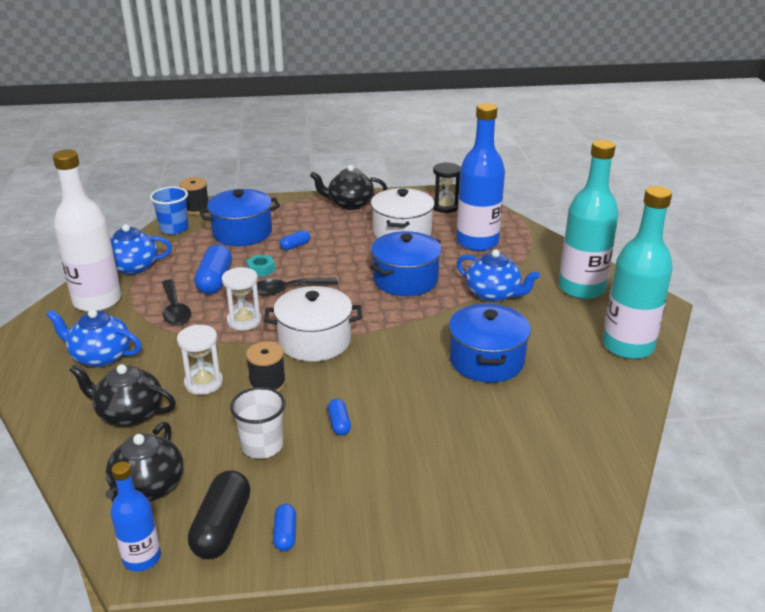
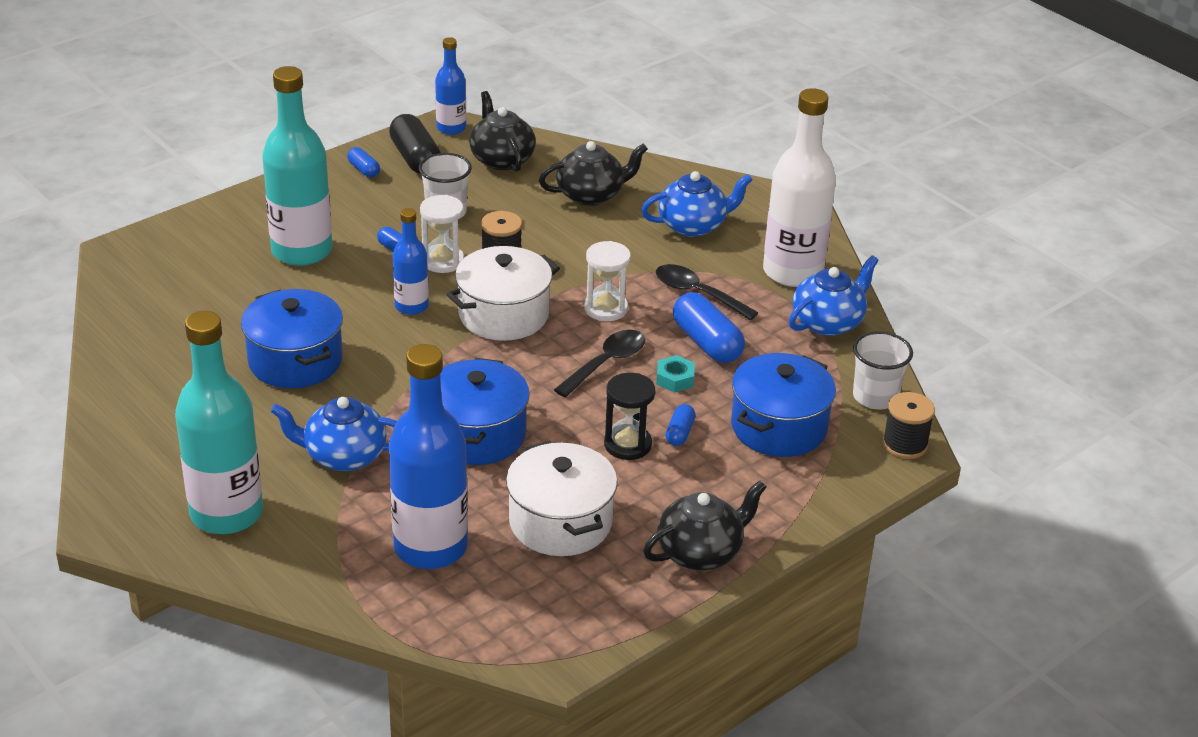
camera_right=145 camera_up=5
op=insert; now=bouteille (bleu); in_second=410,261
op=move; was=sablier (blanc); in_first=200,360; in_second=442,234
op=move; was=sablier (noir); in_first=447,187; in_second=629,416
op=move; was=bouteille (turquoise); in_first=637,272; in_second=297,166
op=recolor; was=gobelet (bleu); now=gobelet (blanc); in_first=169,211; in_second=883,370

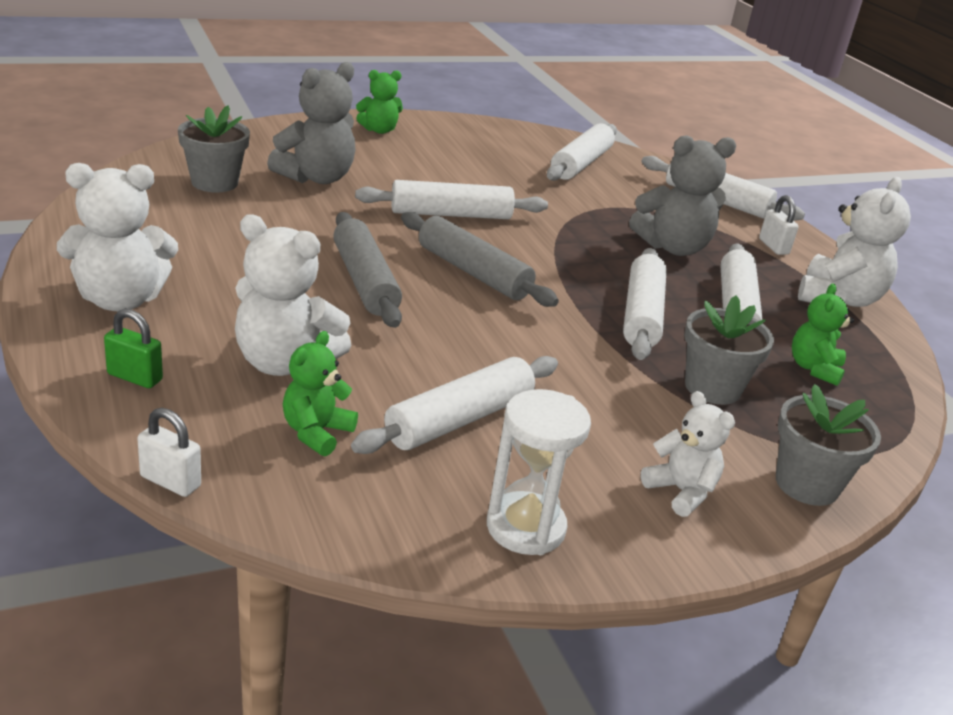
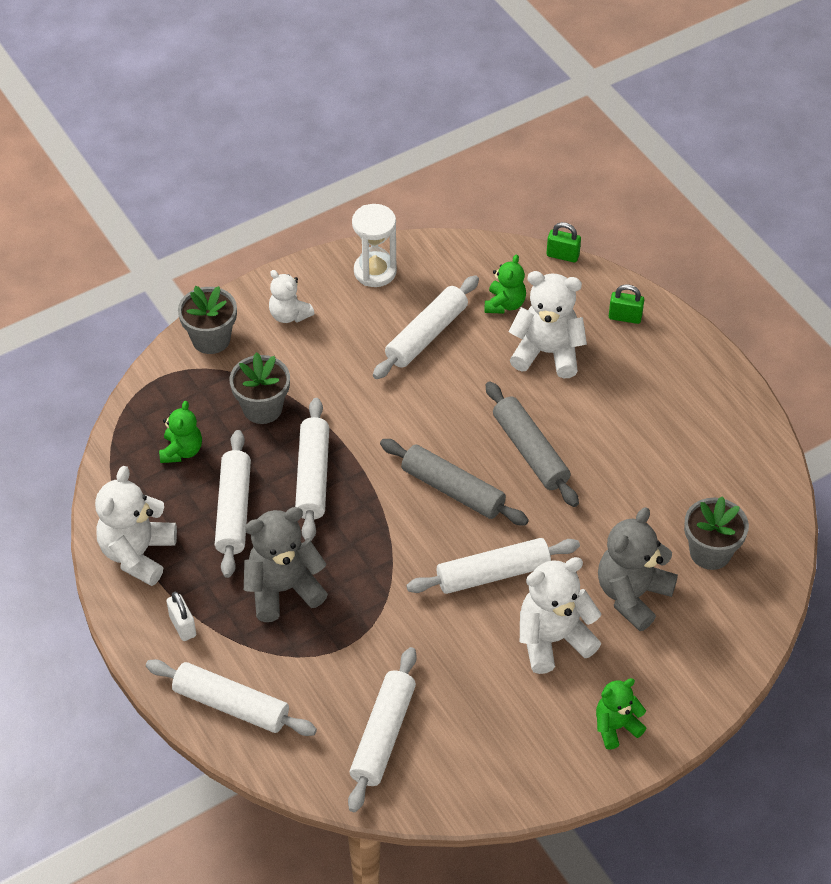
camera_right=175 camera_up=20
op=move; was=ours en peluche (blanc); in_first=117,237; in_second=560,615
op=recolor; was=cadenas (blanc); now=cadenas (vert); in_first=169,452; in_second=564,242

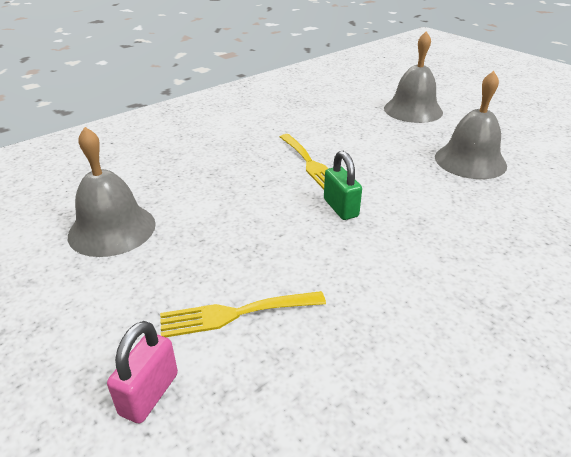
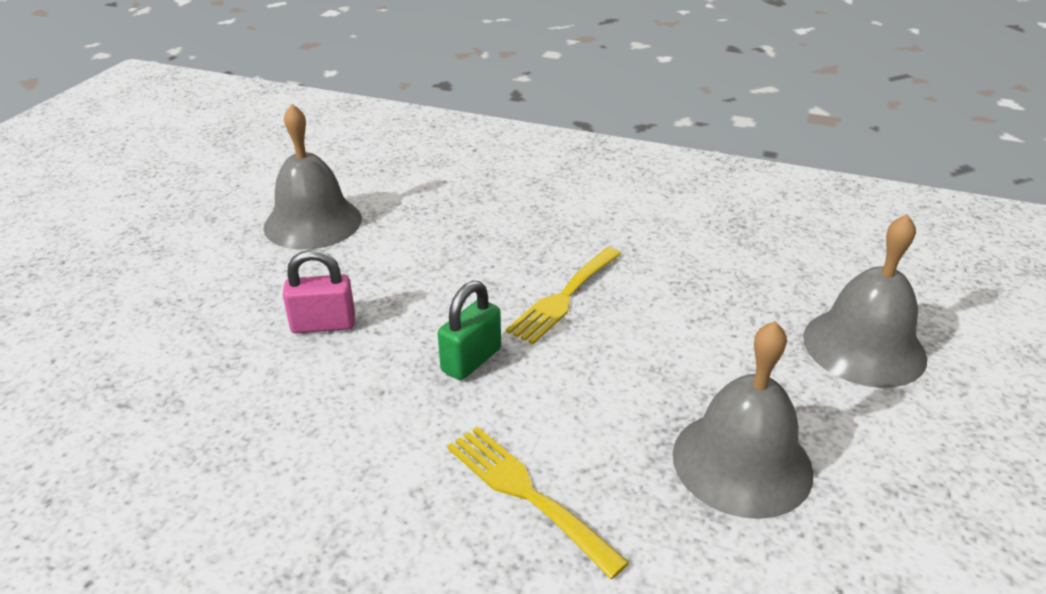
camera_right=60 camera_up=0
op=move; was=cadenas (rose); in_first=142,372; in_second=319,291
op=move; was=fourchette (jaune); in_first=243,314; in_second=538,503

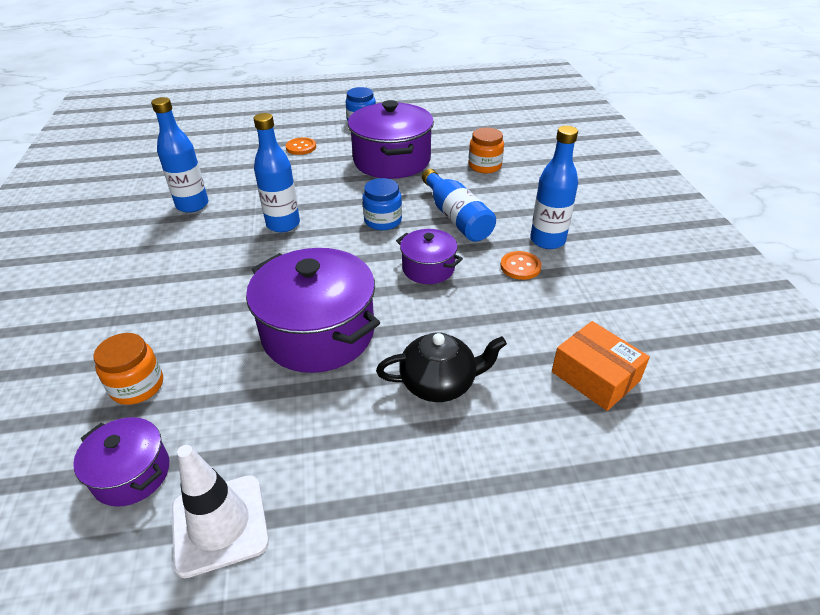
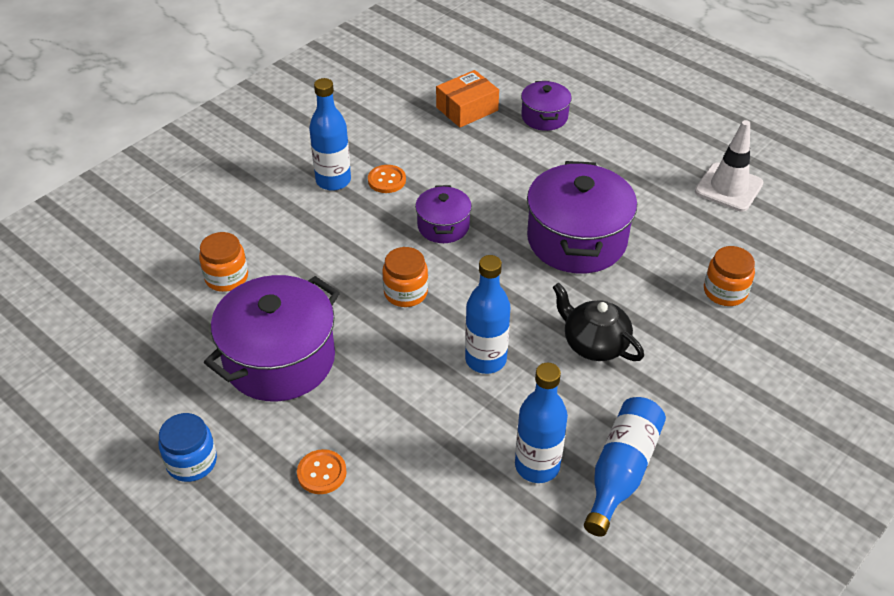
camera_right=-130 camera_up=5
op=move; was=marmite (violet); in_first=121,462; in_second=546,106
op=move; was=théière (noir); in_first=441,367; in_second=598,322
op=move; was=bouteille (bleu); in_first=459,205; in_second=625,467
op=recolor; was=bocal (bleu); now=bocal (orange); in_first=382,204; in_second=405,277
op=rotate; was=boîte (orange); in_first=601,366; in_second=467,98; clockwise=45

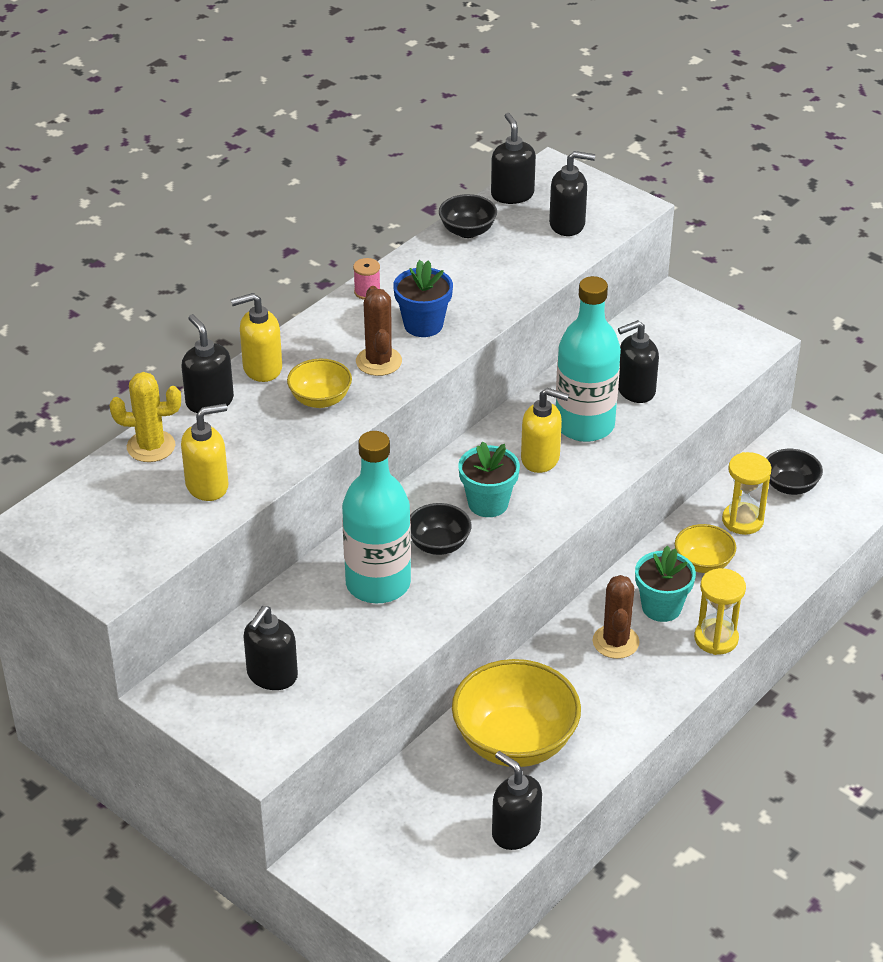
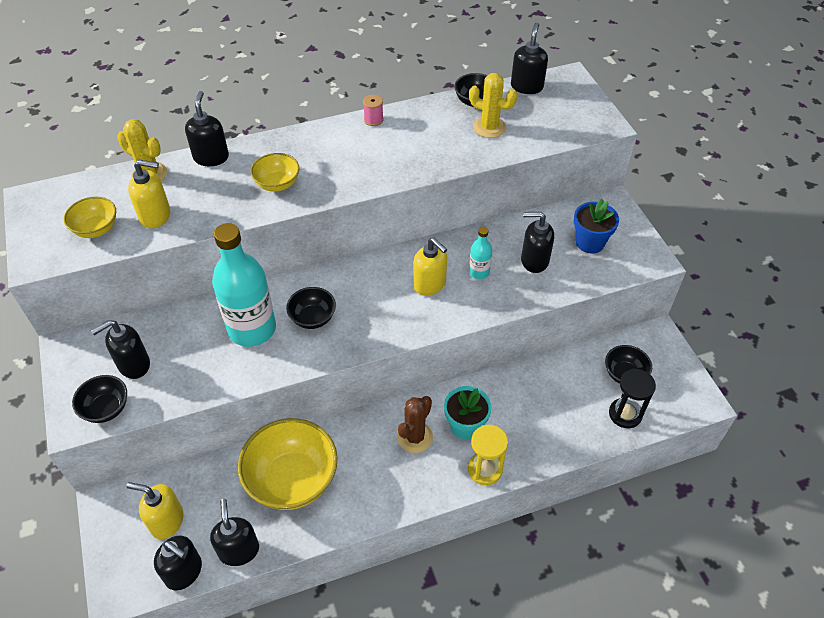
camera_right=30 camera_up=10
op=delete; was=cactus (marron); in_first=379,331
op=delete; was=pot de fleurs (turquoise); in_first=489,479
op=delete; was=sablier (jaune); in_first=746,493
op=insert; now=bol (noir); in_second=99,399
op=insert; now=cactus (jaune); in_second=493,105
op=insert; now=sablier (noir); in_second=632,398
op=move; was=distributeur de savon (jaune); in_first=256,337; in_second=155,510
op=move; was=pot de fleurs (bleu); in_first=423,298; in_second=596,226
op=move; was=distributeur de savon (noir); in_first=572,193; in_second=178,562
op=move; was=bol (jaune); in_first=705,548; in_second=90,217
op=resize; was=bouteille (turquoise); in_first=588,359; in_second=480,253; ratio=0.46

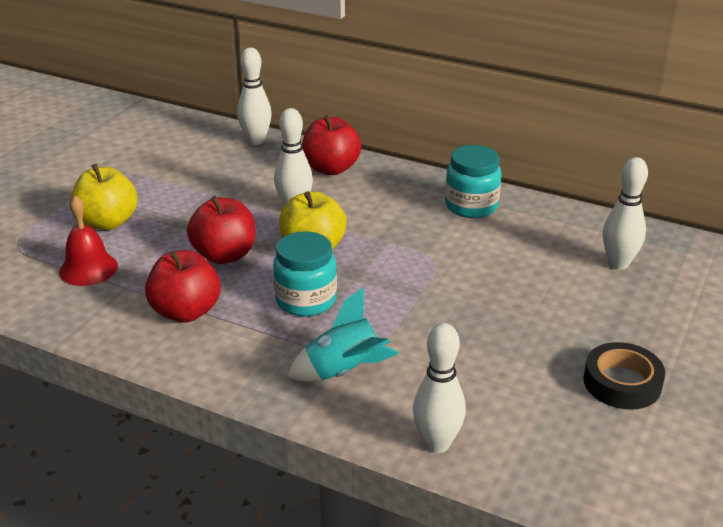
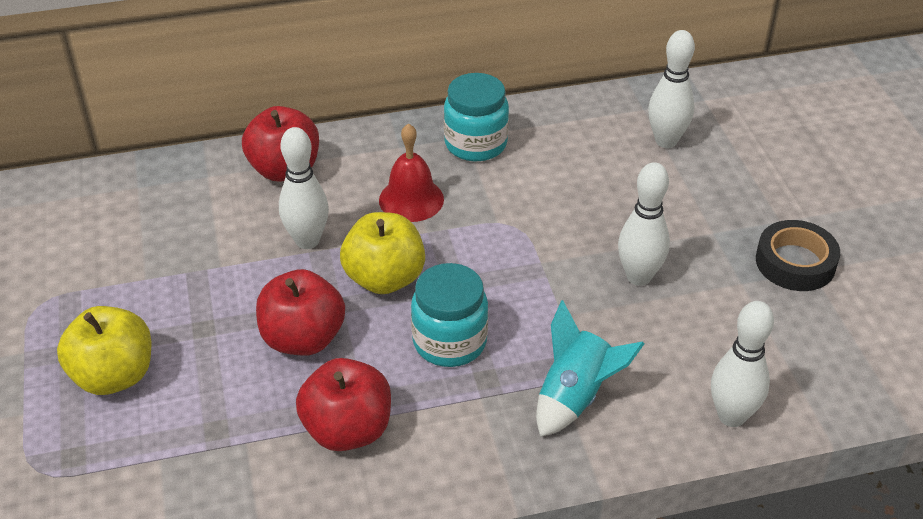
camera_right=-40 camera_up=10
op=move; was=cloche (rouge); in_first=88,241; in_second=411,172
op=move; was=quille (blanc); in_first=254,96; in_second=644,224

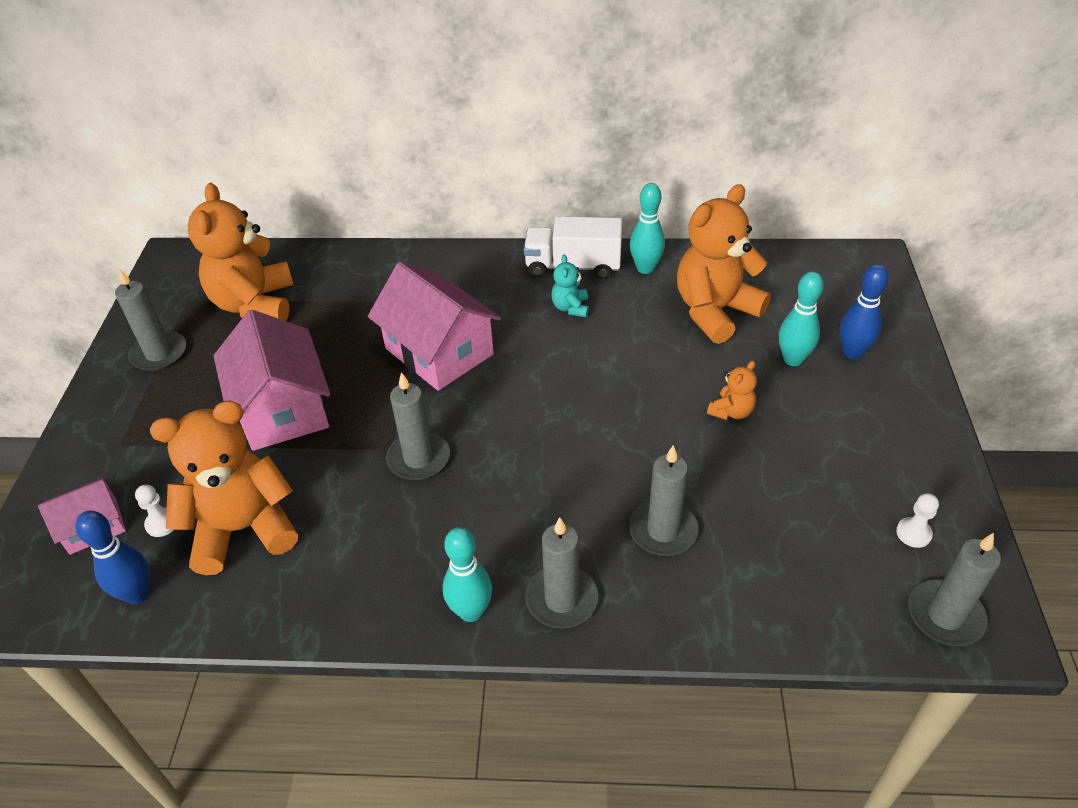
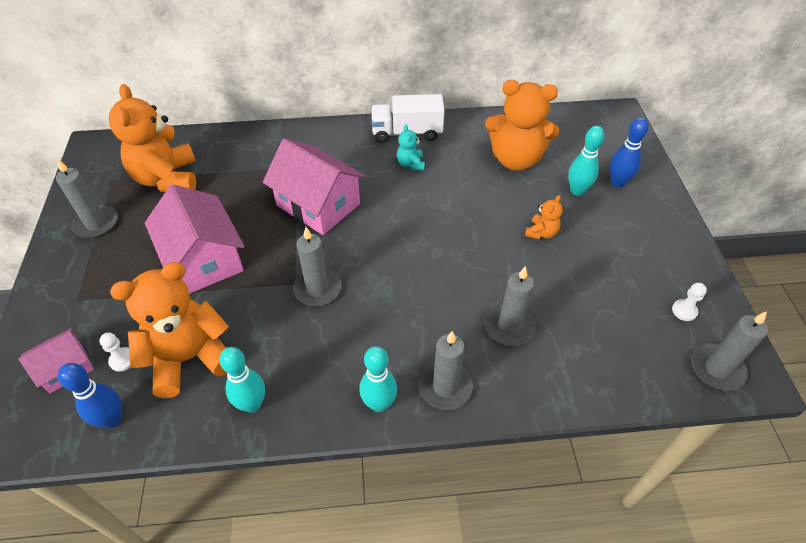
camera_right=-10 camera_up=5
op=move; was=quille (turquoise); in_first=647,228; in_second=242,380
op=rotate; was=ours en peluche (orange); in_first=724,264; in_second=522,125; clockwise=-120

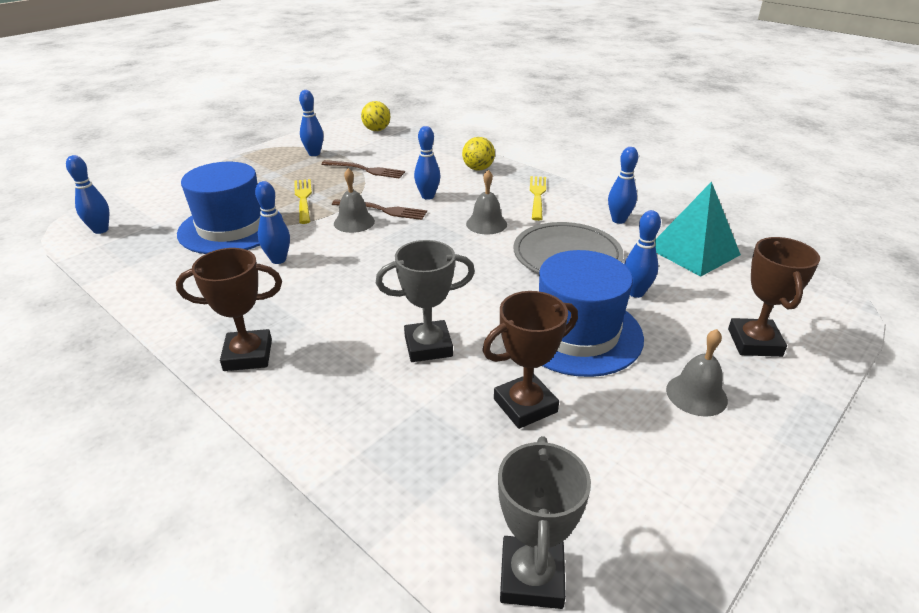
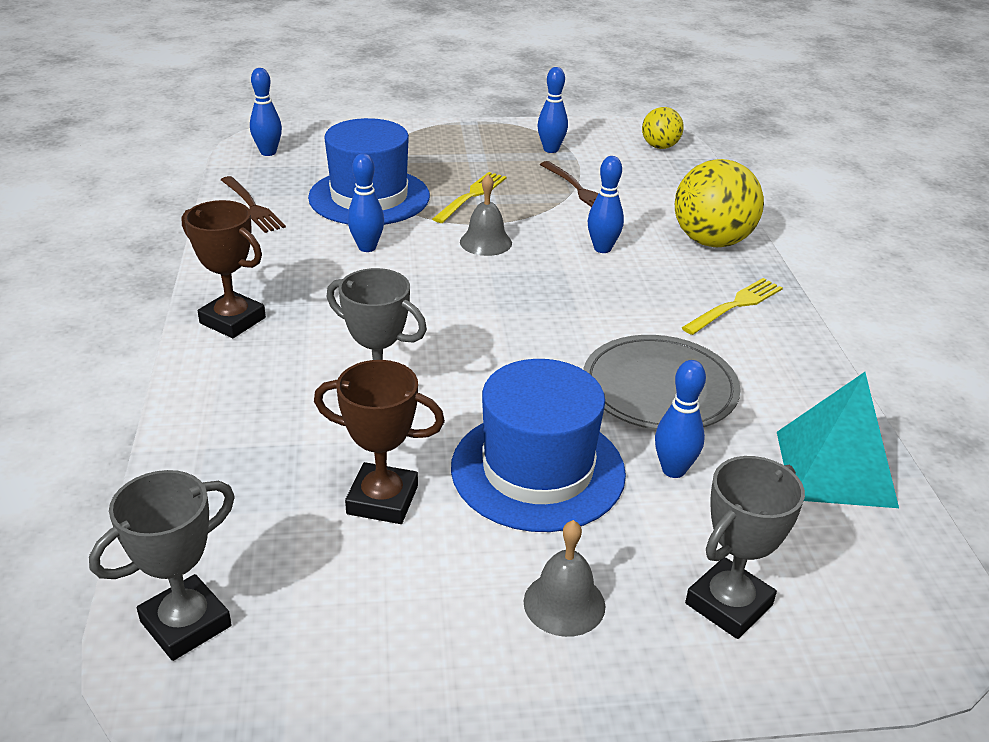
camera_right=40 camera_up=0
op=delete; was=cloche (gris); in_first=486,202
op=delete; was=quille (bleu); in_first=623,185
op=move; was=fourchette (marron); in_first=379,209; in_second=253,204
op=recolor; was=trophée (marron); now=trophée (gris); in_first=774,297; in_second=745,547
op=resize; was=balle (jaune); in_first=478,154; in_second=719,203; ratio=1.79

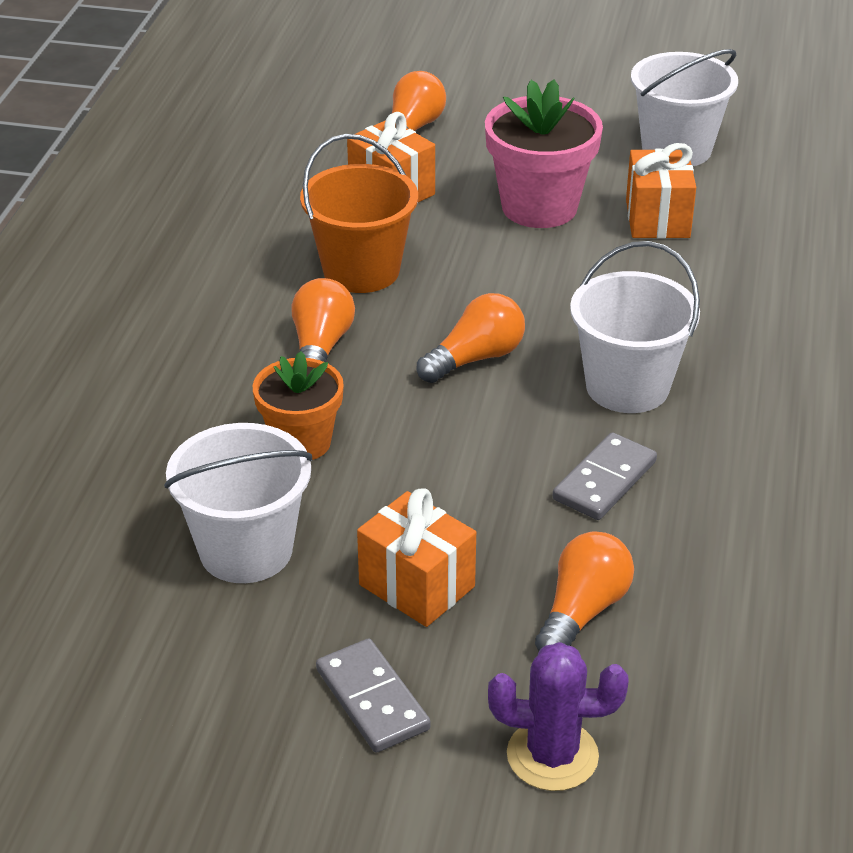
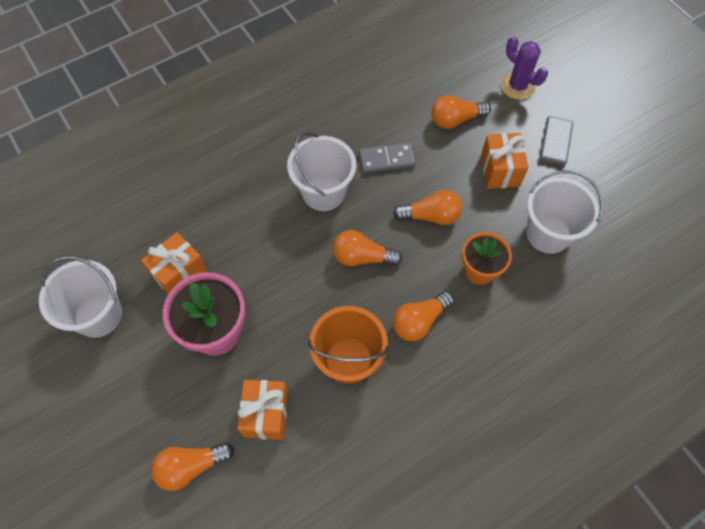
camera_right=-135 camera_up=25
op=insert; now=ampoule (orange); in_second=427,207

